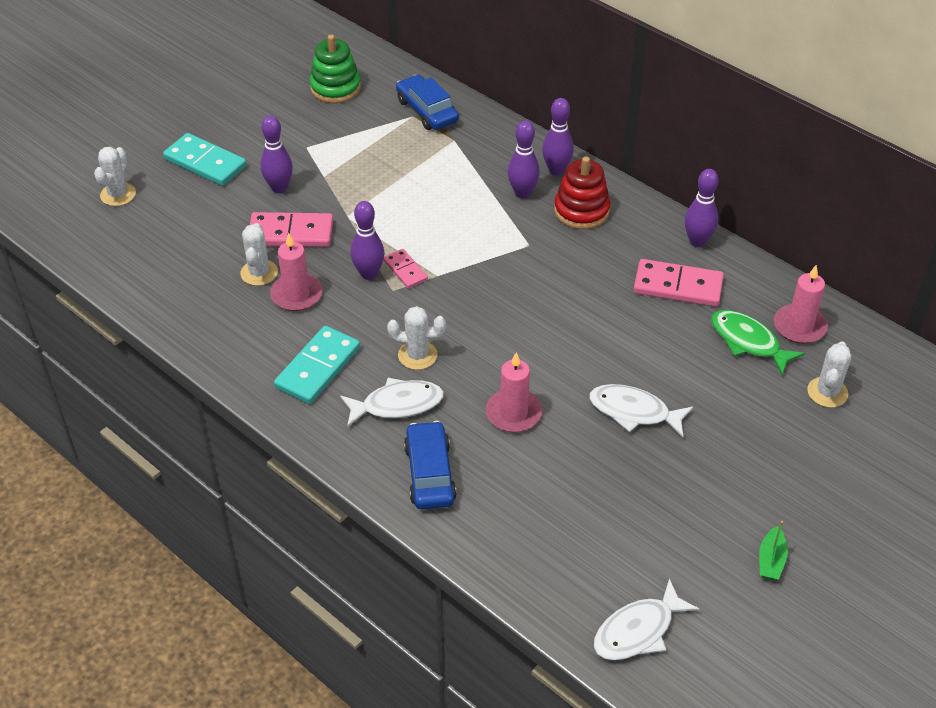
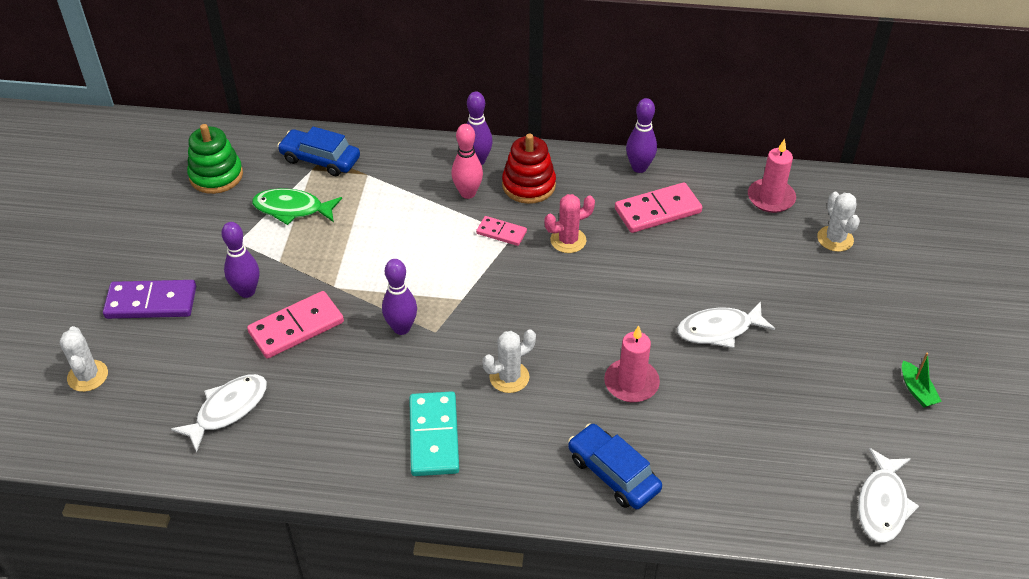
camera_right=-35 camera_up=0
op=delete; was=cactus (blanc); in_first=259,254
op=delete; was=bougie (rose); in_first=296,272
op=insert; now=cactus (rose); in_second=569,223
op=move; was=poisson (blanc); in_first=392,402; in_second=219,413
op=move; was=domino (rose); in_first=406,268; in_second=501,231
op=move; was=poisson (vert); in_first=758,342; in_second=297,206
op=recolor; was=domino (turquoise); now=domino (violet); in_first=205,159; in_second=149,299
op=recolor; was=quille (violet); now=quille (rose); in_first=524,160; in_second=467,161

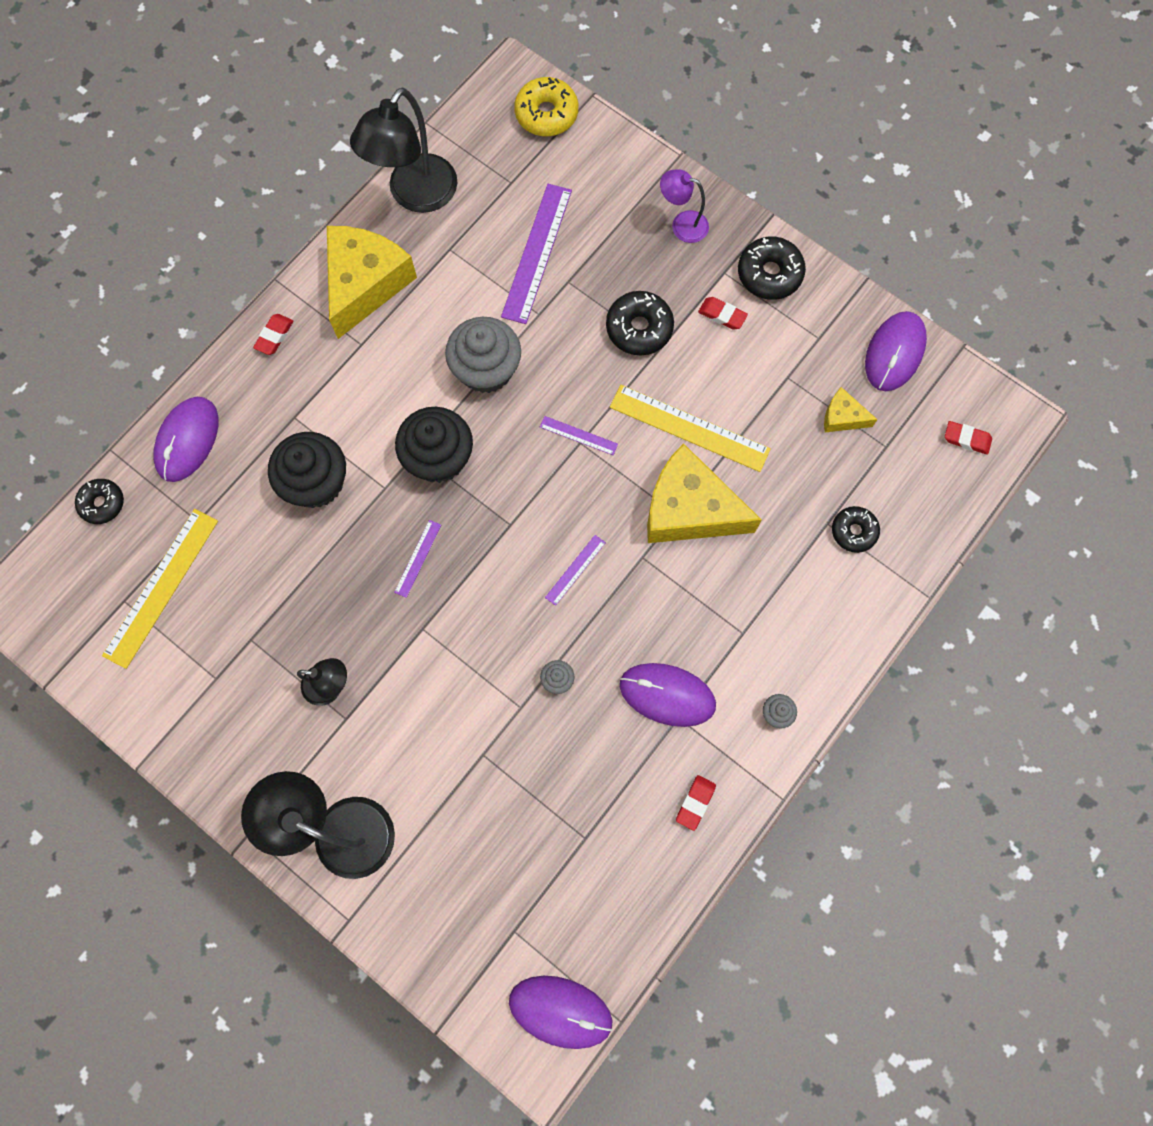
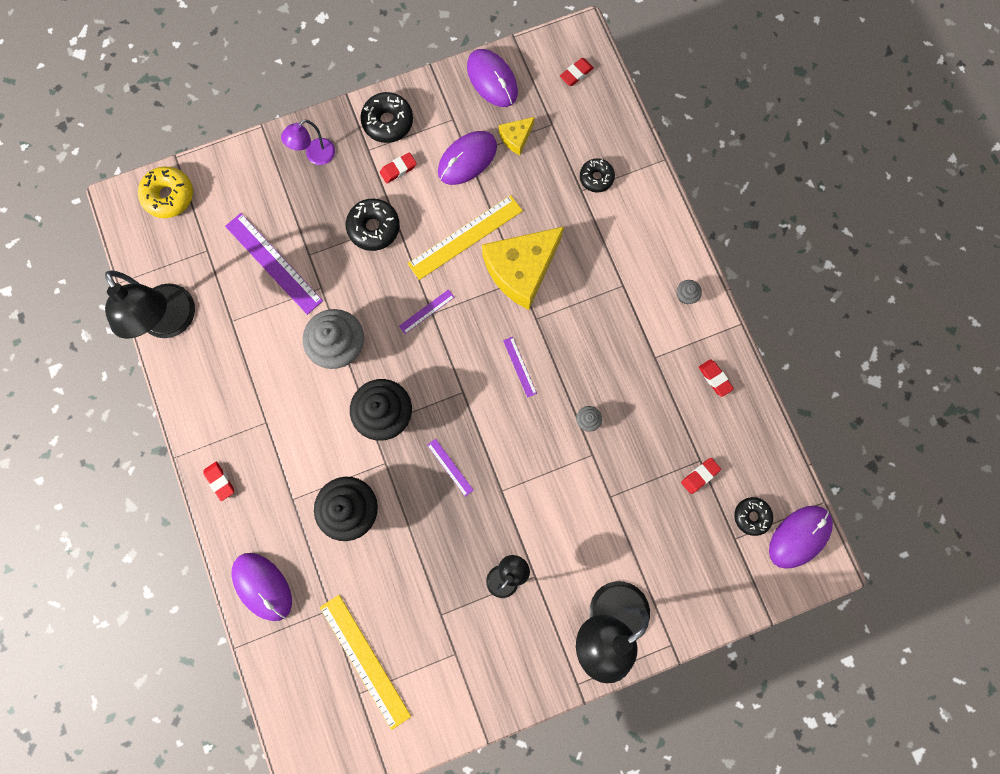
camera_right=-60 camera_up=5
op=delete; was=fromage (jaune); in_first=372,282
op=insert; now=gomme (rouge); in_second=701,476
op=move; was=beignet (noir); in_first=99,501; in_second=753,516
op=move; was=souris (violet); in_first=668,695; in_second=467,158

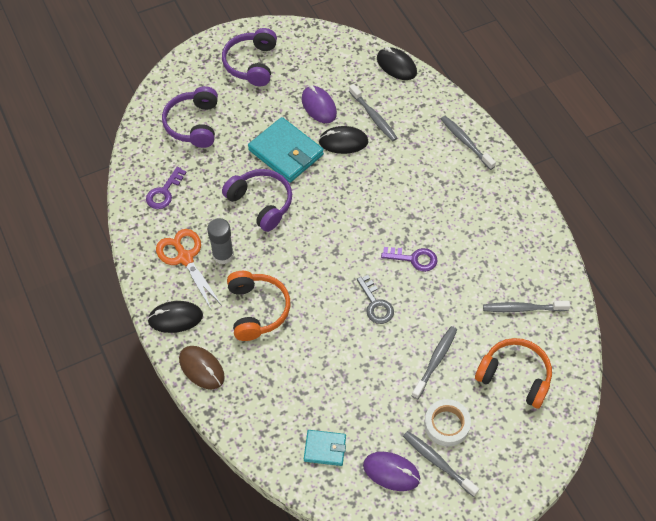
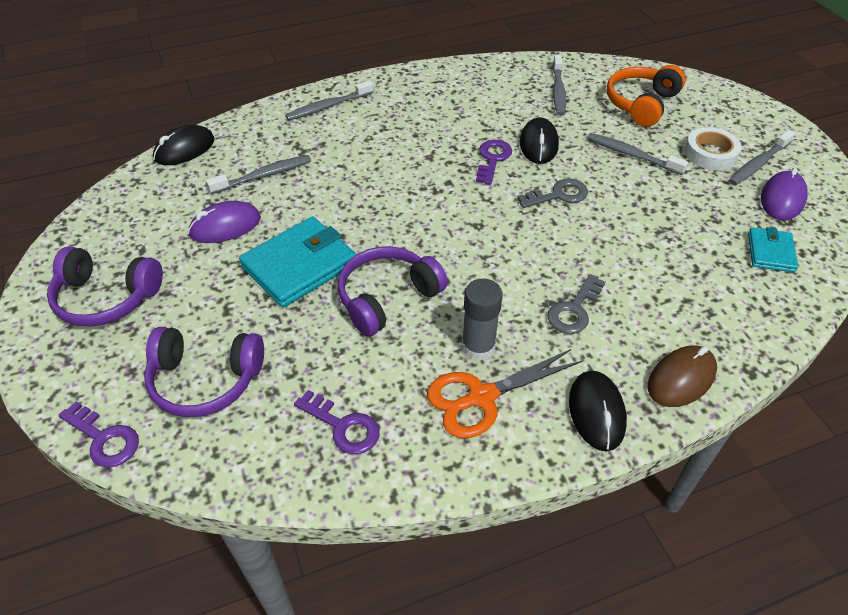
camera_right=-85 camera_up=-10
op=insert; now=clé (violet); in_second=98,434
op=move; was=souris (noir); in_first=344,140; in_second=539,140
op=replace; was=casque audio (orange); now=clé (gris); in_first=258,306; in_second=576,304

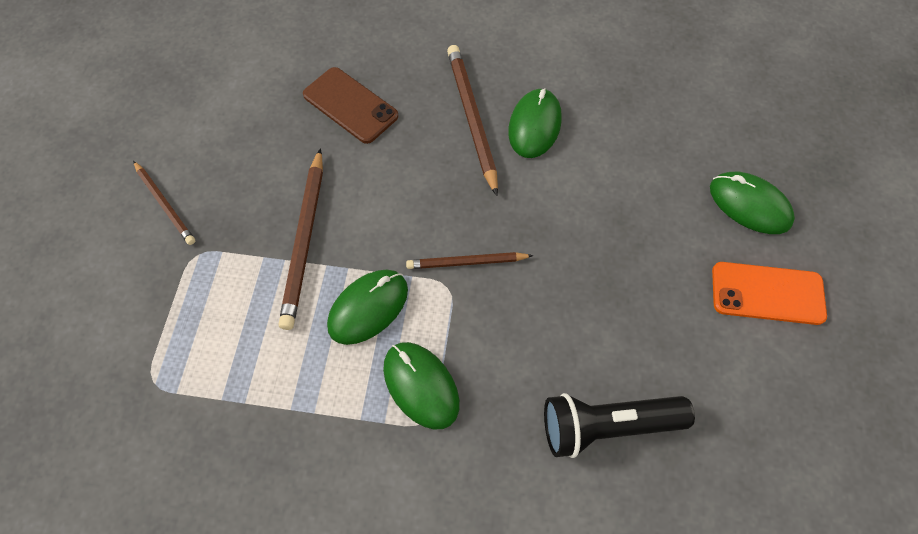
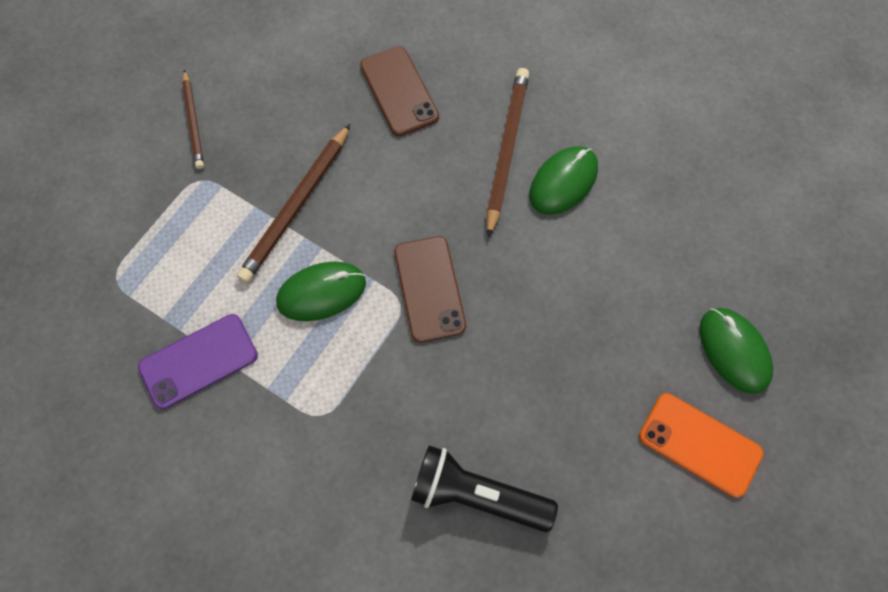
camera_right=25 camera_up=5
op=delete; was=souris (vert); in_first=421,386
op=insert; now=téléphone (violet); in_second=198,361
op=replace; was=crayon (marron); now=téléphone (marron); in_first=469,260; in_second=430,289

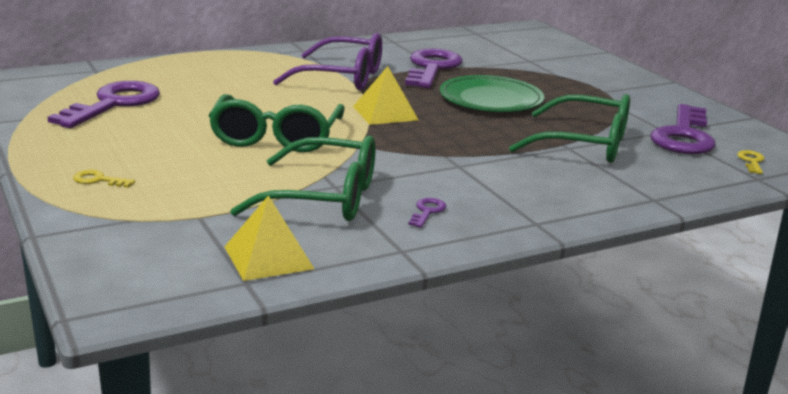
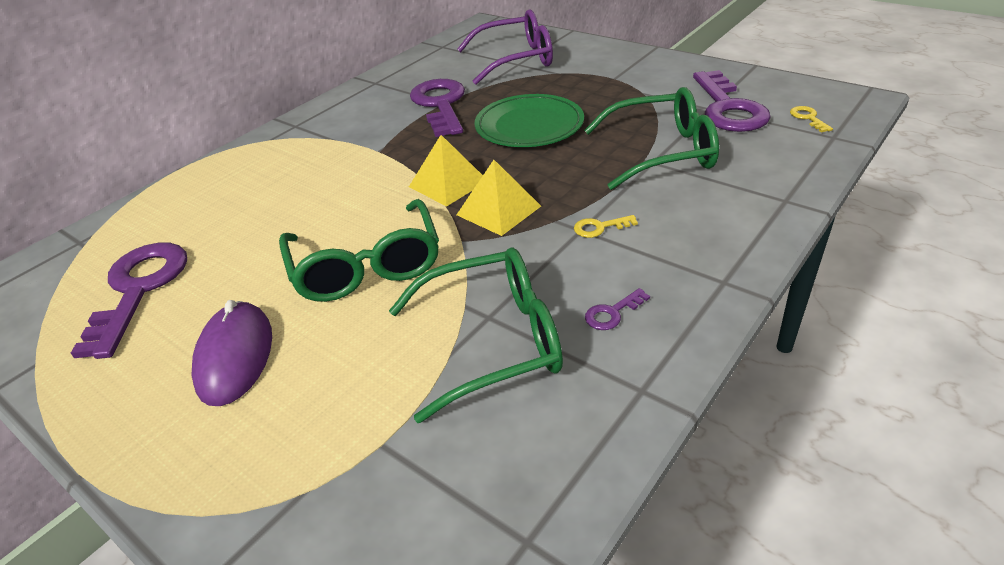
camera_right=-20 camera_up=15
op=insert; now=souris (violet); in_second=231,353
op=move; was=clé (jaune); in_first=104,179; in_second=606,226
op=move; was=pyramide (jaune); in_first=269,238; in_second=499,198
op=move; was=lunettes (violet); in_first=327,61; in_second=505,47
op=rotate; was=clé (violet); in_first=427,213; in_second=617,309; clockwise=-120

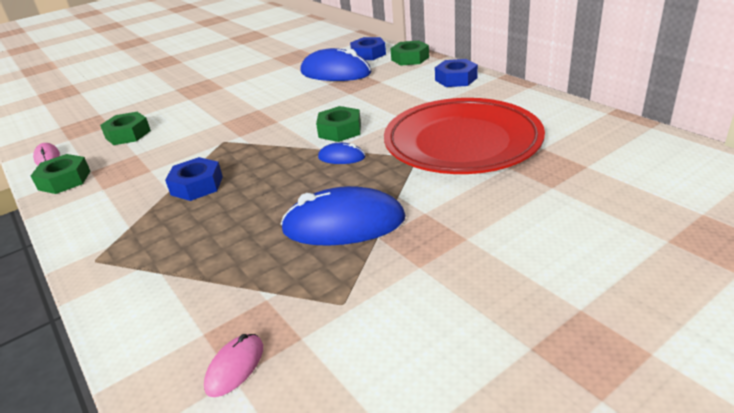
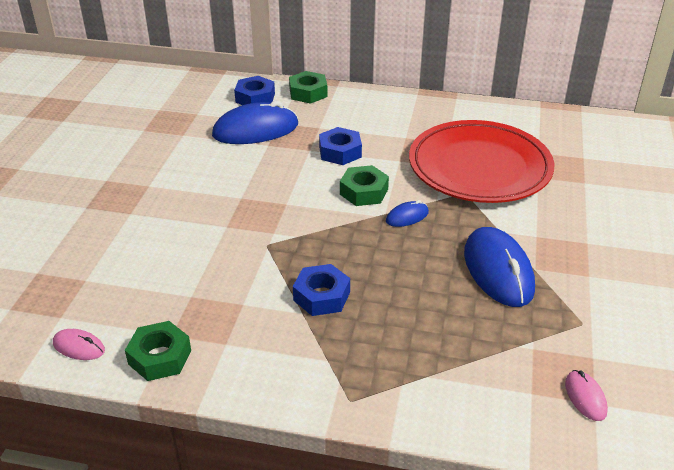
camera_right=-45 camera_up=5
op=delete; was=écrou (vert); in_first=125,128
op=move; was=écrou (bleu); in_first=456,73; in_second=340,146
op=rotate; was=souris (bleu); in_first=343,216; in_second=499,267; clockwise=-60

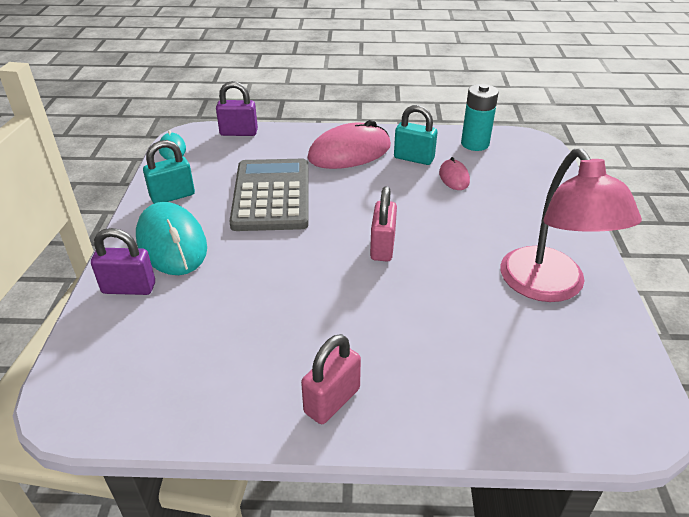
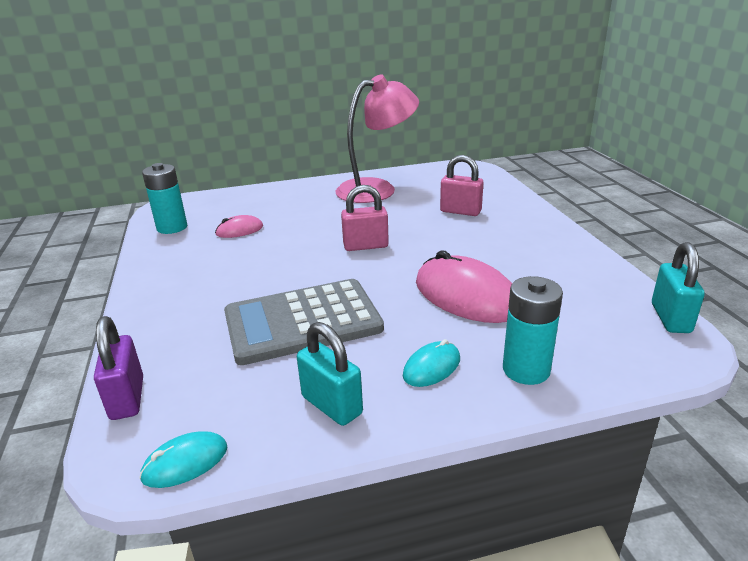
camera_right=-105 camera_up=-10
op=move; was=cadenas (rose); in_first=331,379; in_second=462,185
op=move; was=souris (rose); in_first=349,144; in_second=464,286
op=move; was=cadenas (turquoise); in_first=415,135; in_second=678,287
op=replace; was=cadenas (violet); now=pile (turquoise); in_first=123,261; in_second=533,330
op=resize; was=souris (turquoise); in_first=171,238; in_second=431,363; ratio=0.5

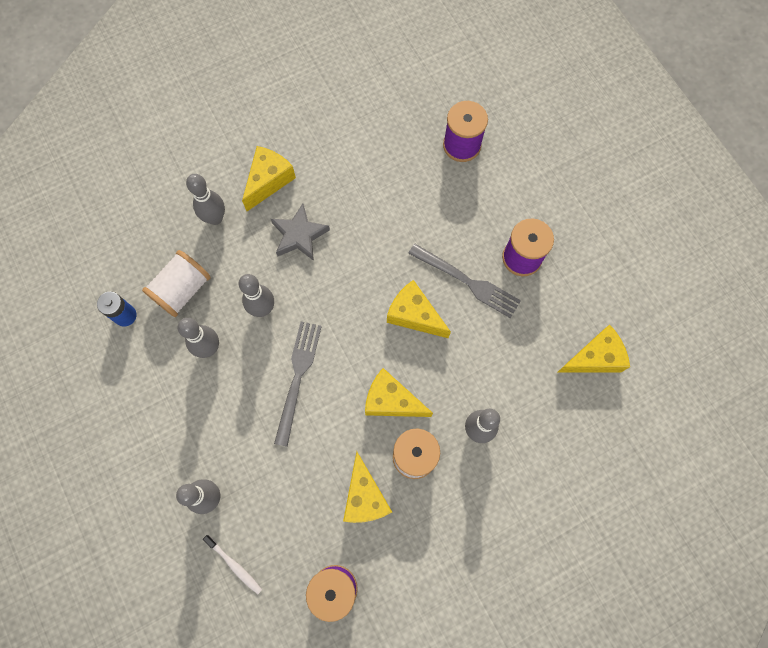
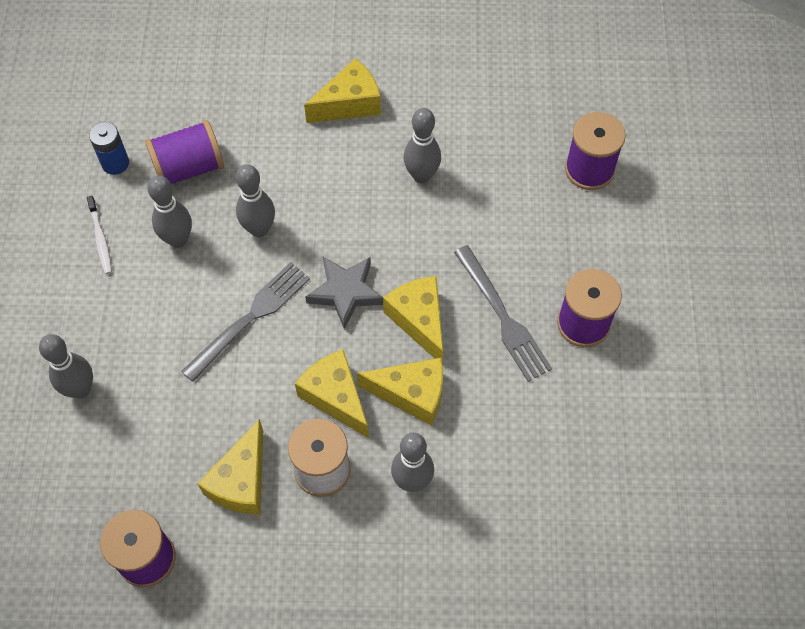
camera_right=30 camera_up=-10
op=move; was=quille (gris); in_first=205,199; in_second=422,145
op=move; was=brosse à dents (blanc); in_first=232,564; in_second=99,235
op=move; was=étoile (gris); in_first=300,232; in_second=344,293
op=move; was=fromage (jaune); in_first=593,348; in_second=400,392
op=recolor; was=bobine (blanc); now=bobine (violet); in_first=176,283; in_second=184,152

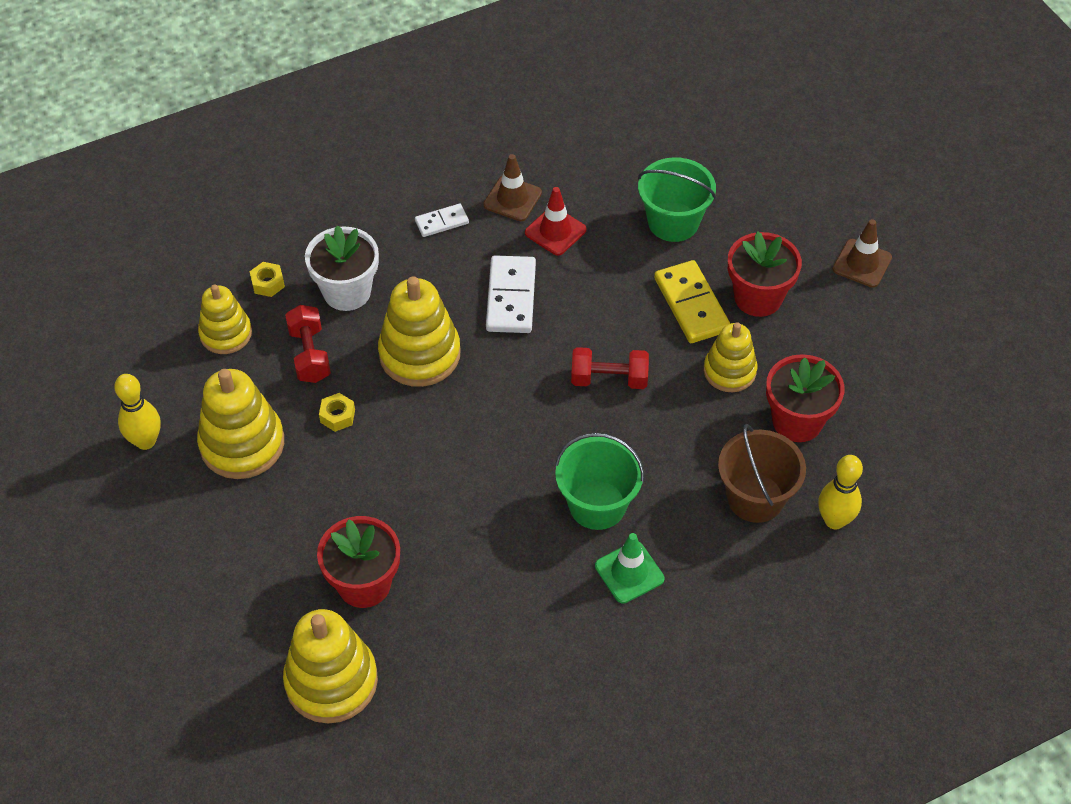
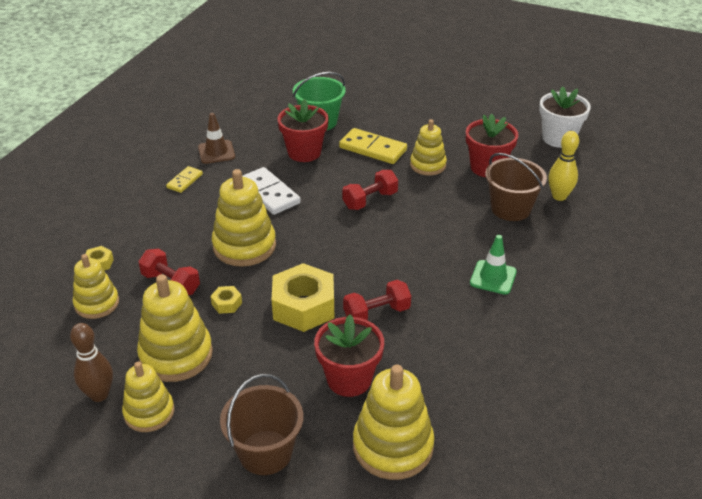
camera_right=-40 camera_up=-15
op=delete; was=cône de chantier (rouge); in_first=555,221
op=delete; was=seau (vert); in_first=599,481
op=delete; was=cône de chantier (marron); in_first=862,253
op=insert; now=jouet à empiler (jaune); in_second=148,397
op=insert; now=seau (marron); in_second=261,424
op=insert; now=écrou (jaune); in_second=303,297
op=insert; now=haltère (rouge); in_second=377,300
op=move; was=pot de fleurs (blanc); in_first=342,268; in_second=565,117
op=move; was=pot de fleurs (rouge); in_first=765,274; in_second=303,130
op=recolor; was=quille (jaune); now=quille (marron); in_first=137,412; in_second=91,362
op=recolor; was=domino (blanc); now=domino (jaune); in_first=442,220; in_second=184,179

